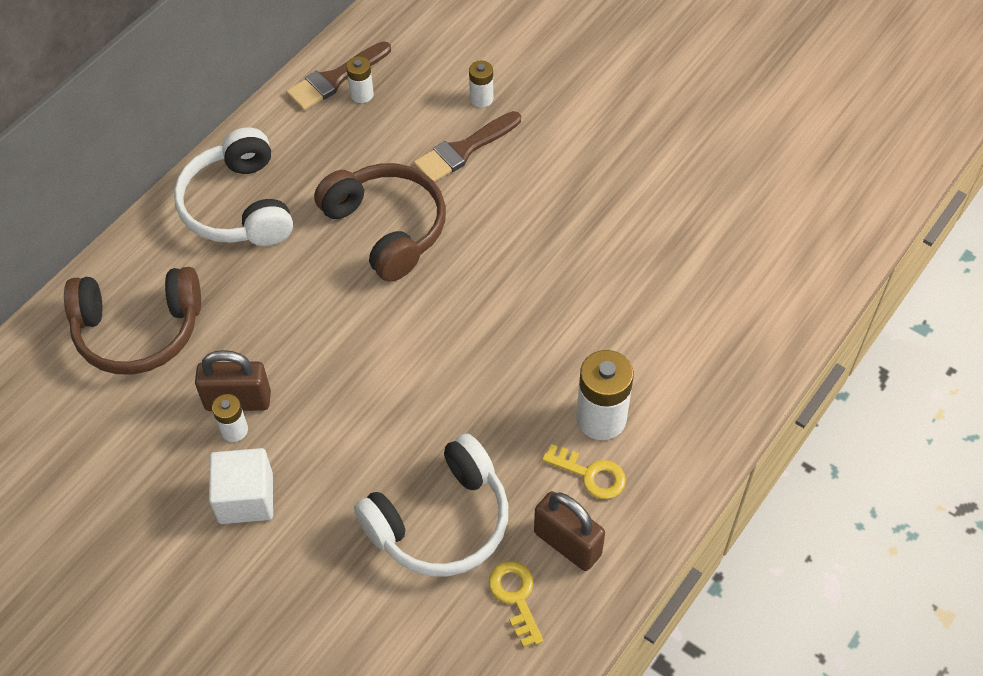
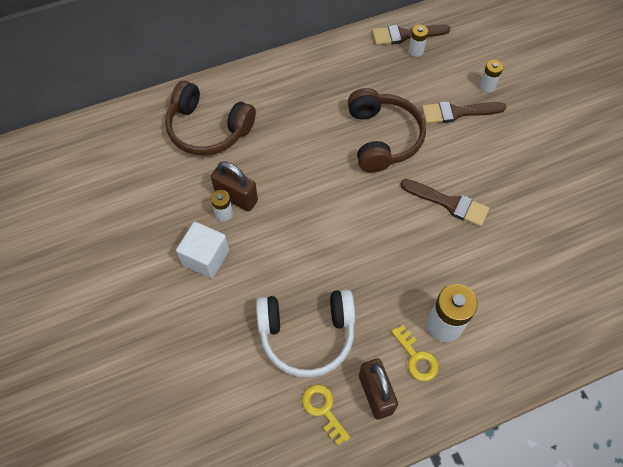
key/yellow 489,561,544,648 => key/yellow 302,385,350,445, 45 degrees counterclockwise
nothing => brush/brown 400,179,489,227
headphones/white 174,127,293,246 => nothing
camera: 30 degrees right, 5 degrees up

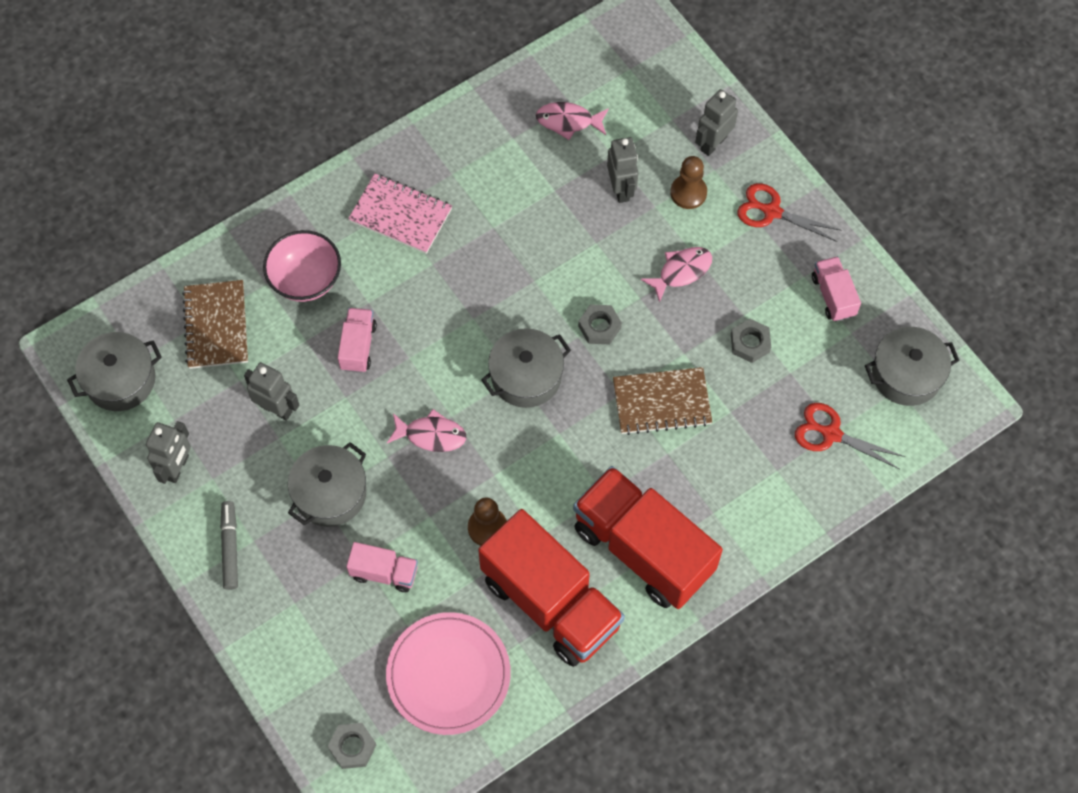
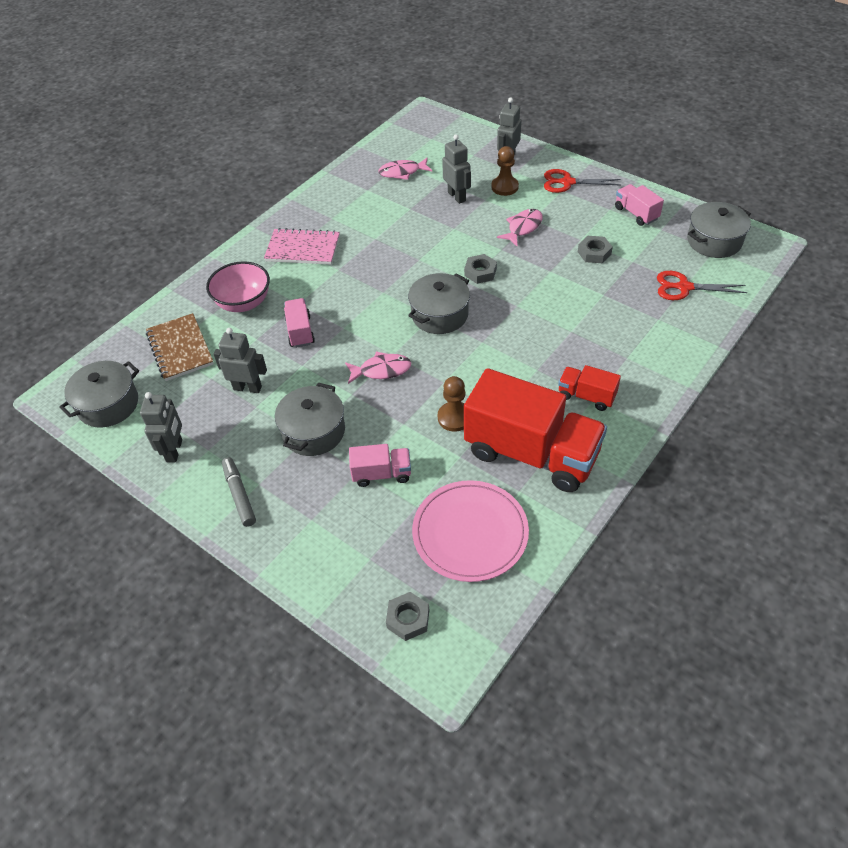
truck/red 573,466,723,609 => truck/red 558,365,621,411, x0.46
notebook/brown 613,367,712,435 => nothing
camera: 15 degrees left, 15 degrees down

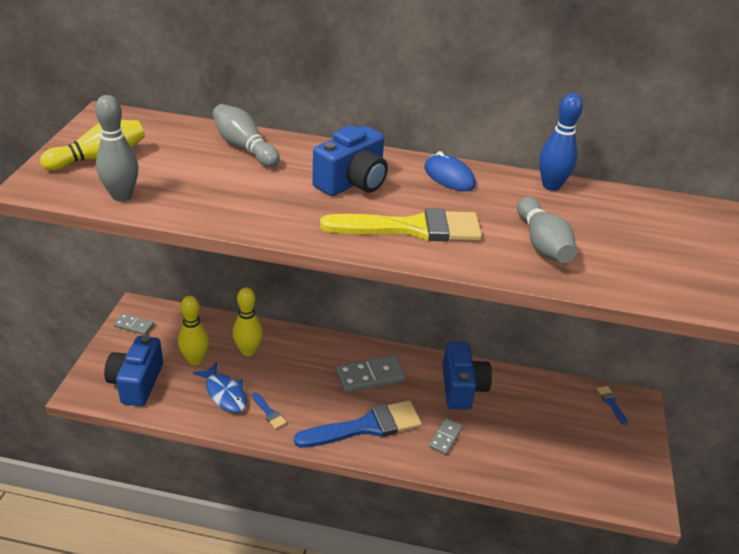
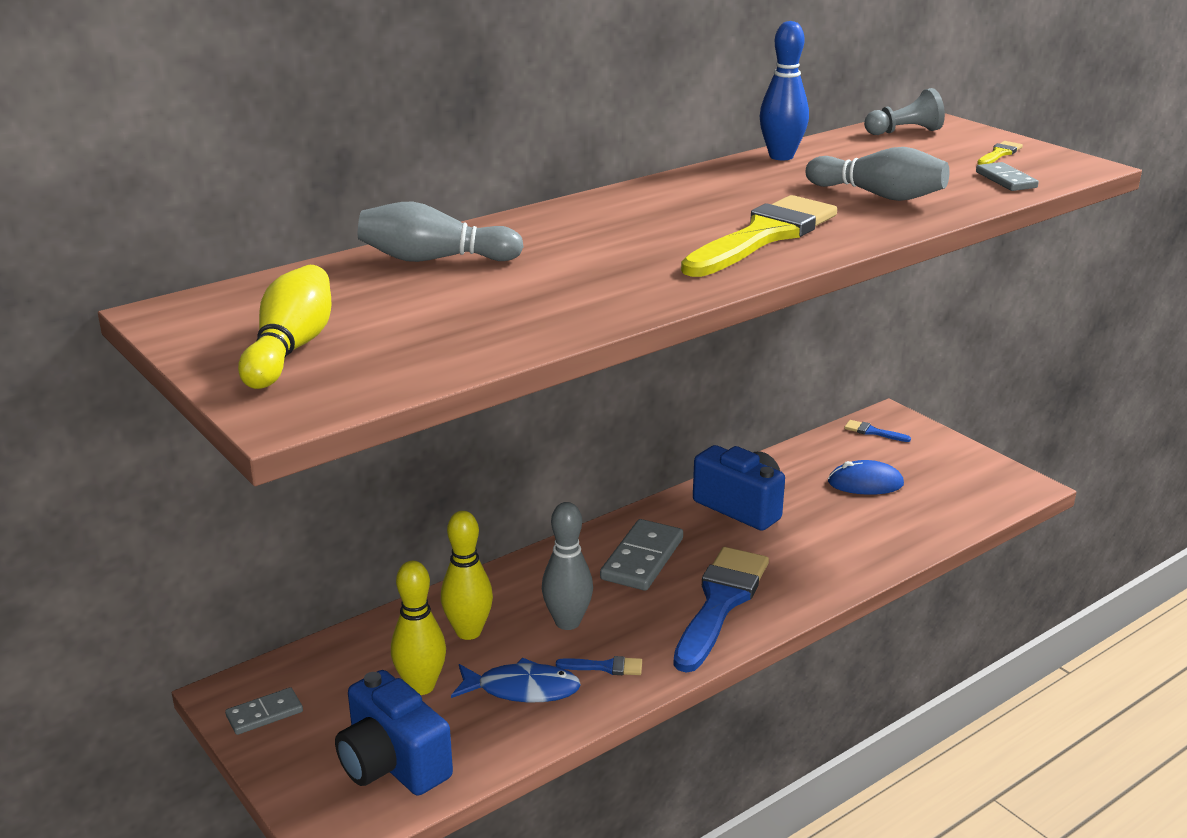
bowling pin/grey 95,95,139,202 => bowling pin/grey 542,502,593,630, relocated
mouse/blue 424,151,476,191 => mouse/blue 828,460,904,495, relocated
nothing => pawn/grey 864,88,945,135
domino/grey 429,418,463,455 => domino/grey 976,162,1039,191, relocated
nothing => brush/yellow 977,141,1023,165
camera/blue 312,125,388,196 => nothing
camera: 45 degrees left, 10 degrees down

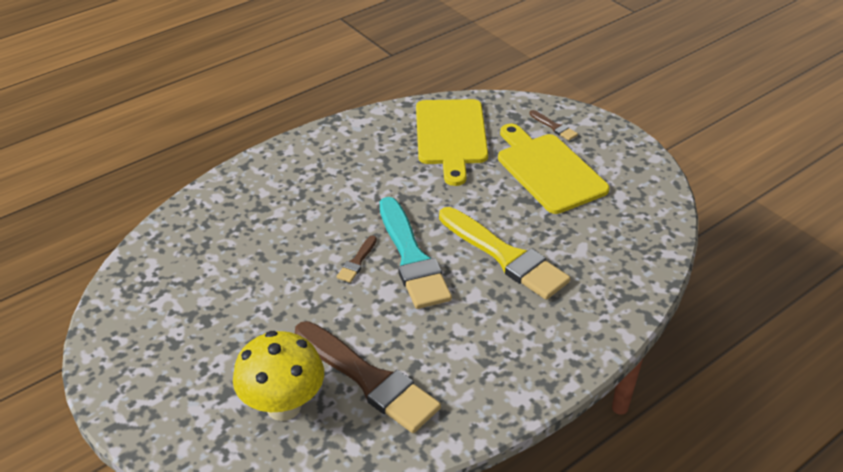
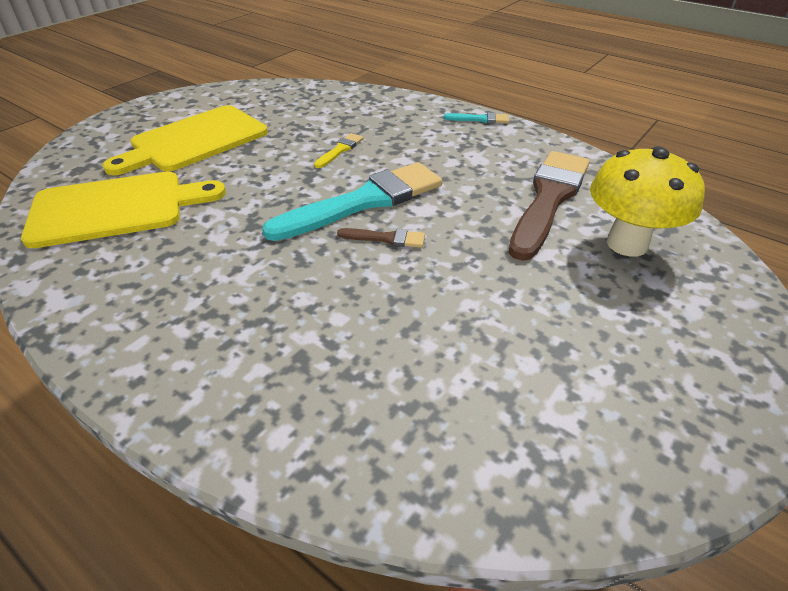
brush/yellow 439,207,570,300 => brush/yellow 314,133,364,168, x0.43
nothing => brush/turquoise 444,113,509,124
brush/brown 529,110,578,140 => nothing
camera: 105 degrees left, 0 degrees up

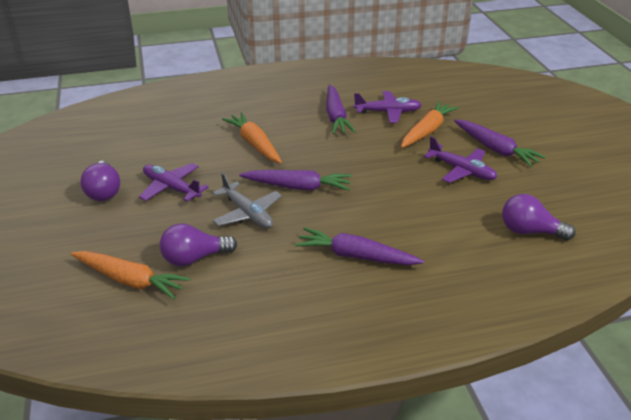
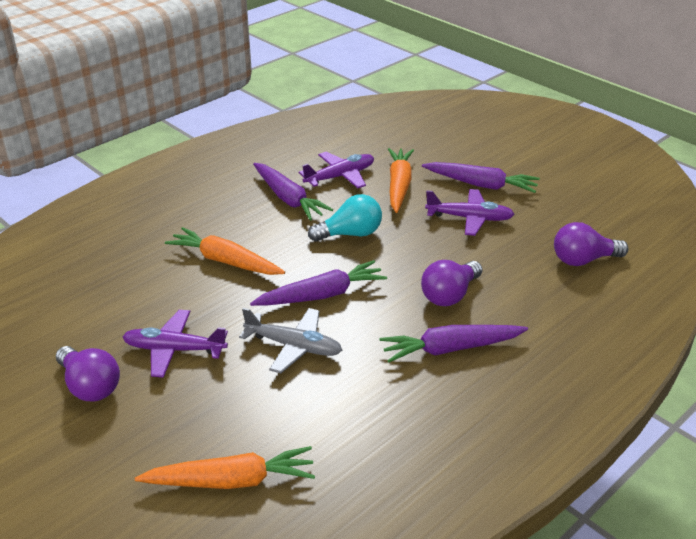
nothing => light bulb/turquoise 308,194,382,242
light bulb/purple 160,223,237,266 => light bulb/purple 421,260,483,306, relocated
camera: 30 degrees left, 0 degrees up

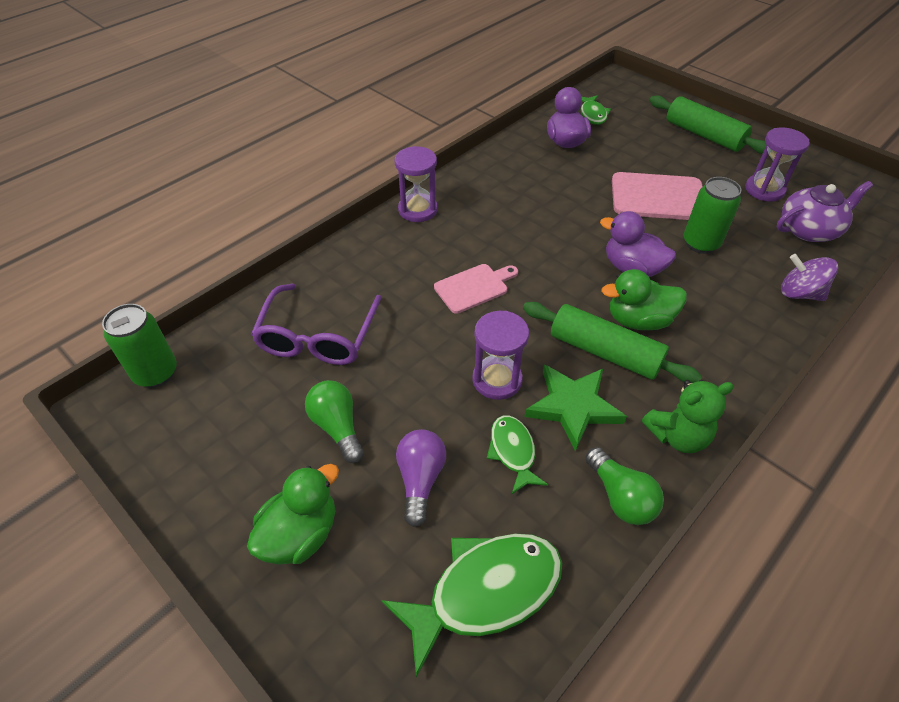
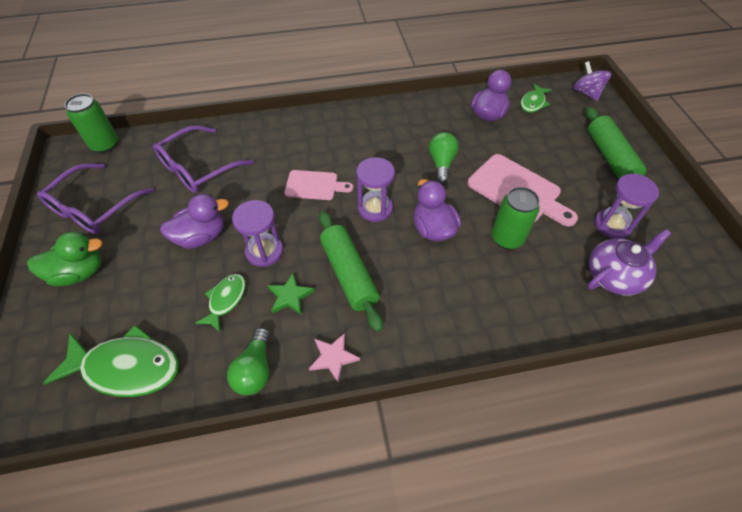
nothing => glasses/purple 37,163,154,234
nothing => duck/purple 160,194,229,249
star/green 524,364,627,452 => star/green 267,273,314,314, x0.62
teddy bear/green 642,380,734,453 => star/pink 309,333,360,382
hourglass/purple 394,146,438,222 => hourglass/purple 356,157,395,222, relocated
light bulb/green 305,380,364,463 => light bulb/green 429,132,459,184, relocated
spinning top/purple 781,254,838,301 => spinning top/purple 573,61,612,101, relocated
teapot/purple 777,181,873,242 => teapot/purple 587,229,671,296, 45 degrees counterclockwise
light bulb/purple 396,429,446,527 => nothing
duck/green 601,269,687,330 => nothing
camera: 35 degrees right, 5 degrees up

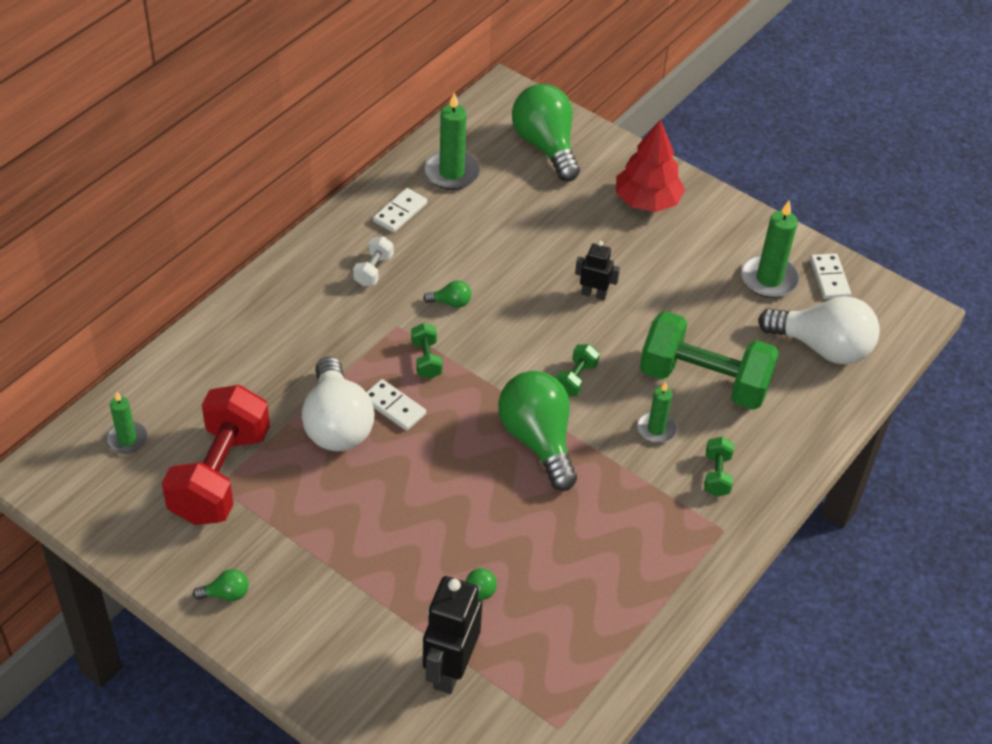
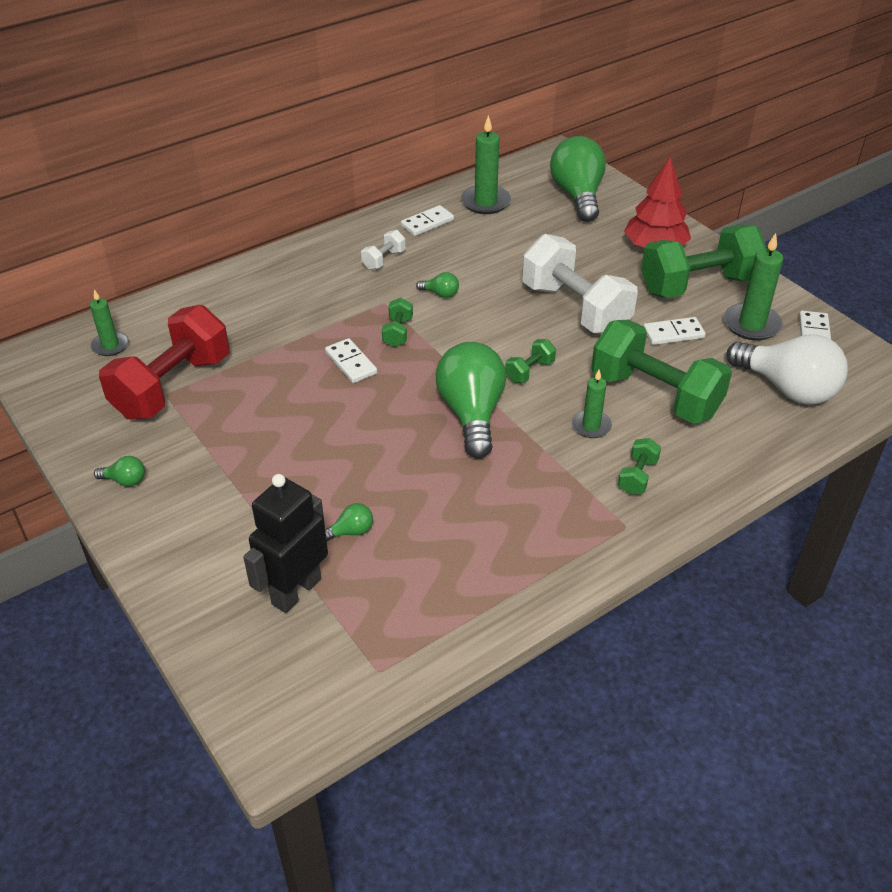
robot/black 575,241,620,300 => dumbbell/white 522,234,638,334
nothing => dumbbell/green 641,225,766,298
nothing => domino/white 643,317,706,345
light bulb/white 302,357,375,451 => nothing
camera: 20 degrees right, 5 degrees down

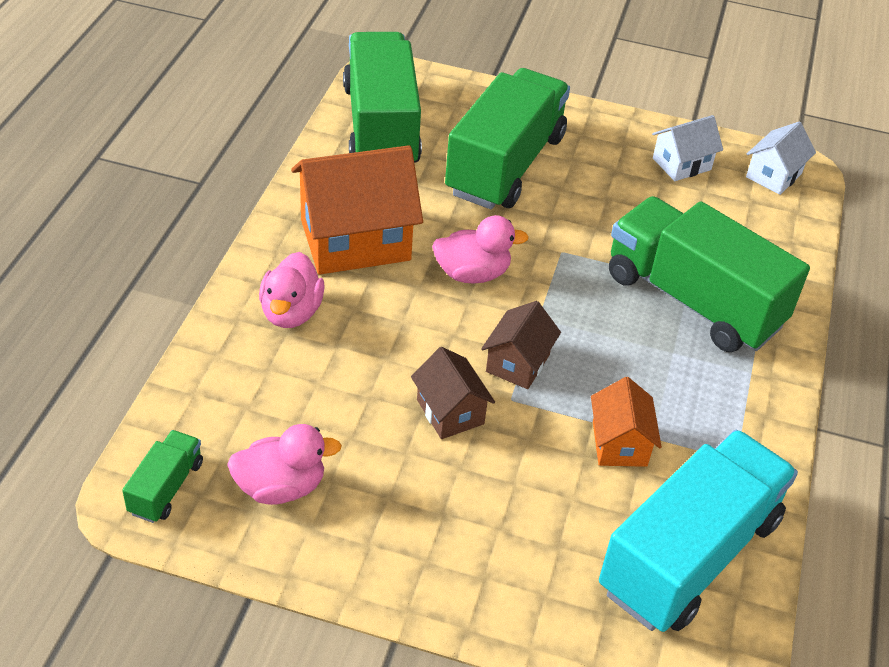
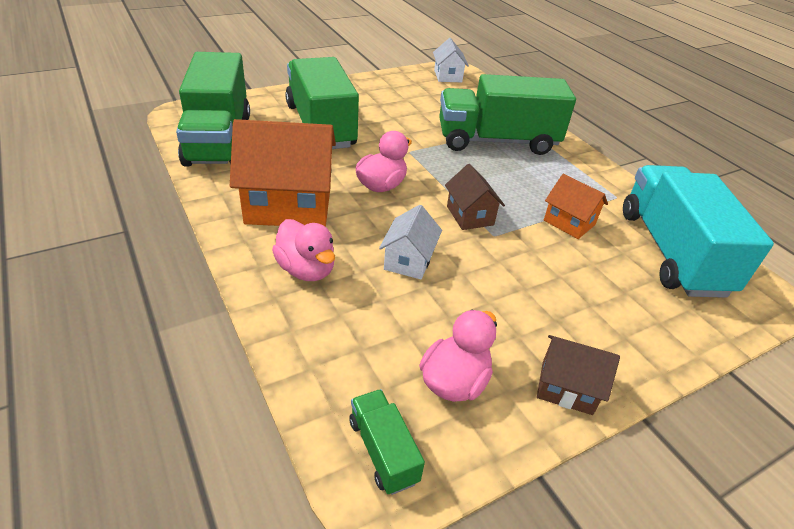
truck/green 343,32,422,162 => truck/green 176,52,250,166, 135 degrees counterclockwise
house/orange 291,145,423,275 => house/orange 230,119,336,227, 60 degrees clockwise
house/white 652,115,723,181 => house/white 379,205,442,280, relocated
house/brown 411,347,495,439 => house/brown 537,335,620,415, relocated
camera: 45 degrees left, 5 degrees down

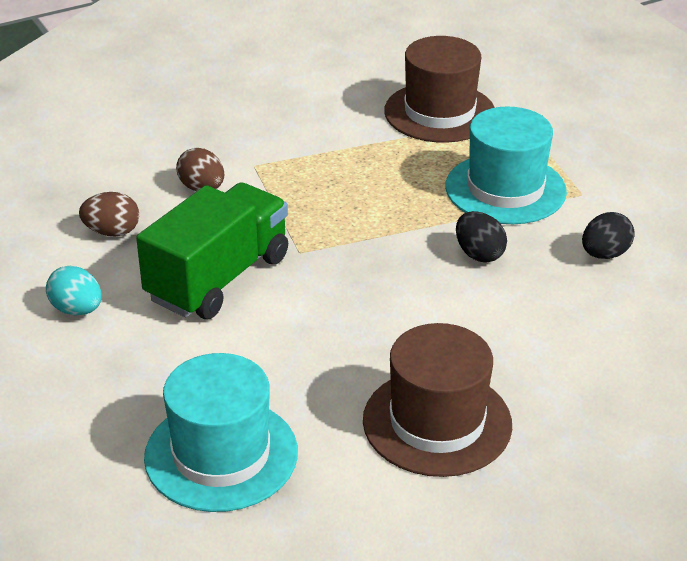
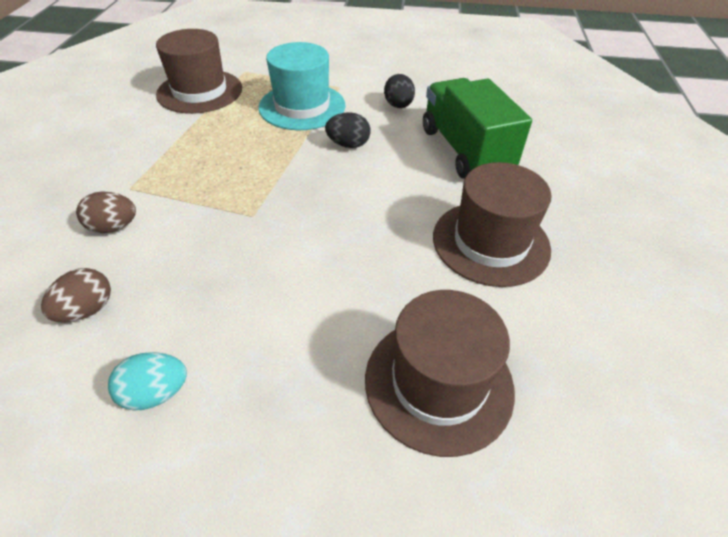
hat/turquoise 144,353,298,512 => hat/brown 365,290,515,457
truck/green 136,182,288,319 => truck/green 423,78,532,179, relocated
camera: 55 degrees left, 10 degrees up

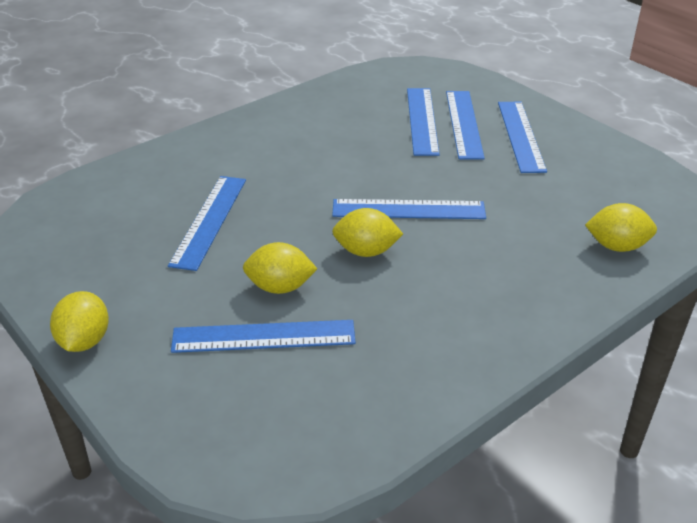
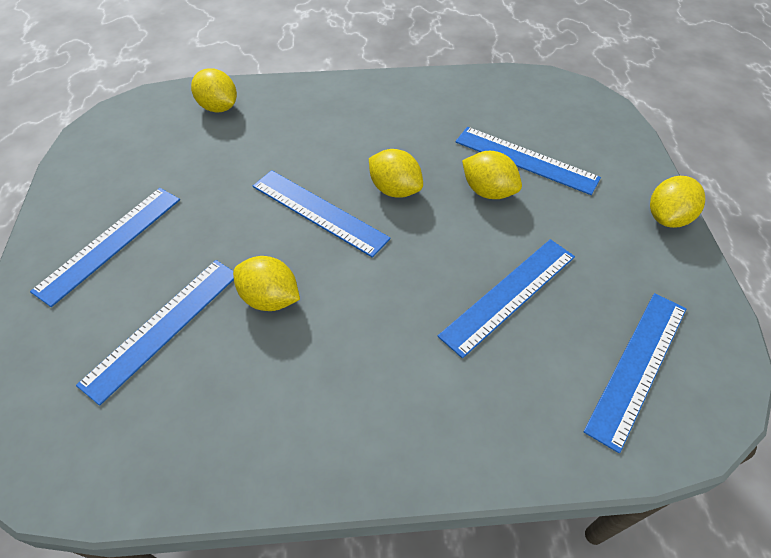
nothing => lemon/yellow 233,256,300,311
ruler/blue 446,91,485,159 => ruler/blue 583,293,686,453, relocated
camera: 145 degrees left, 15 degrees up

